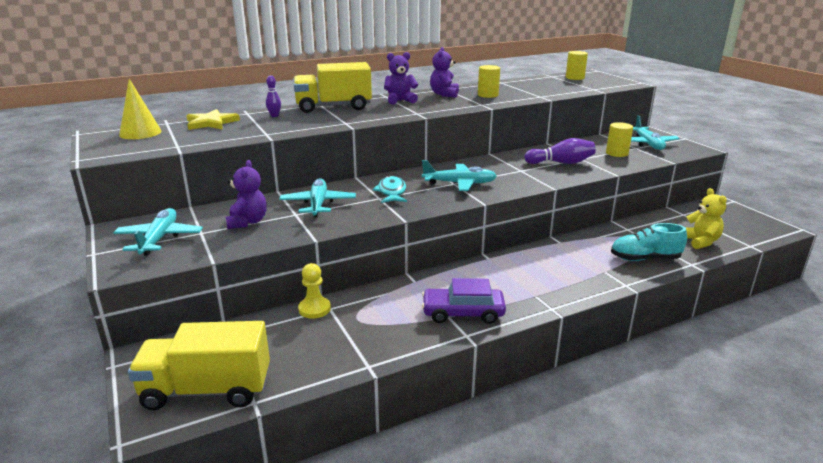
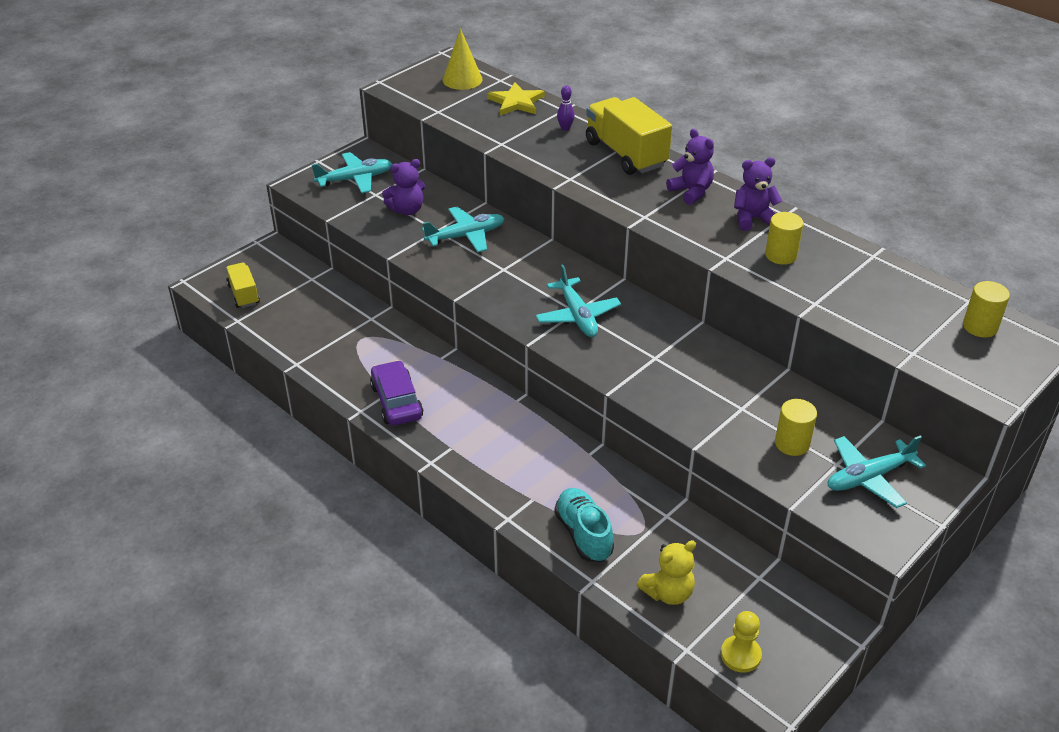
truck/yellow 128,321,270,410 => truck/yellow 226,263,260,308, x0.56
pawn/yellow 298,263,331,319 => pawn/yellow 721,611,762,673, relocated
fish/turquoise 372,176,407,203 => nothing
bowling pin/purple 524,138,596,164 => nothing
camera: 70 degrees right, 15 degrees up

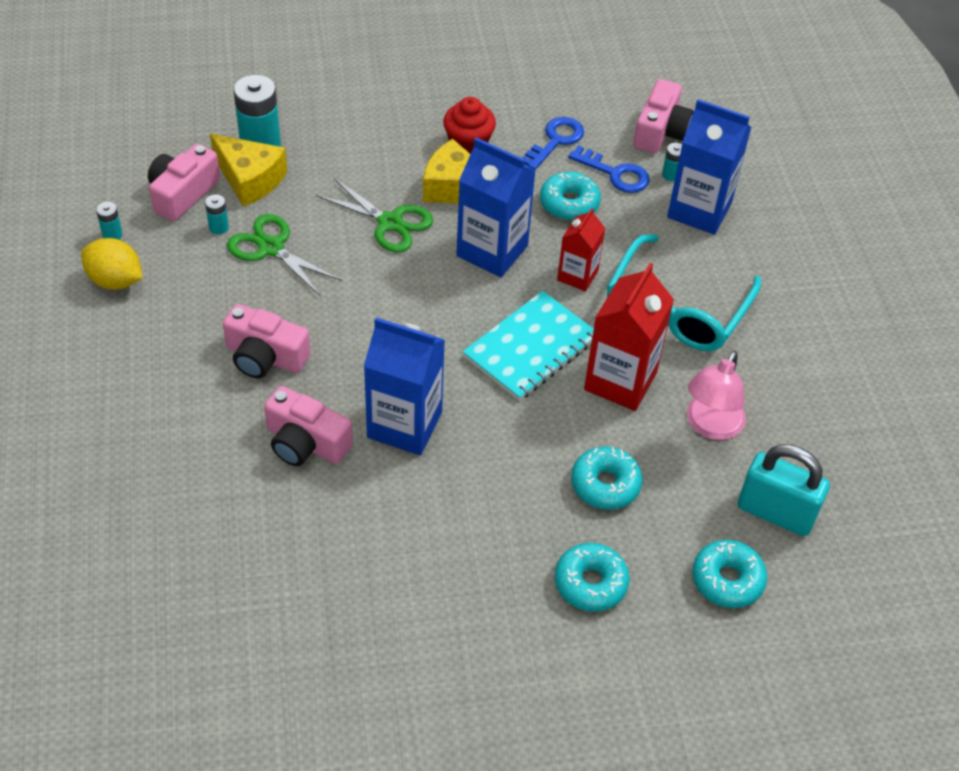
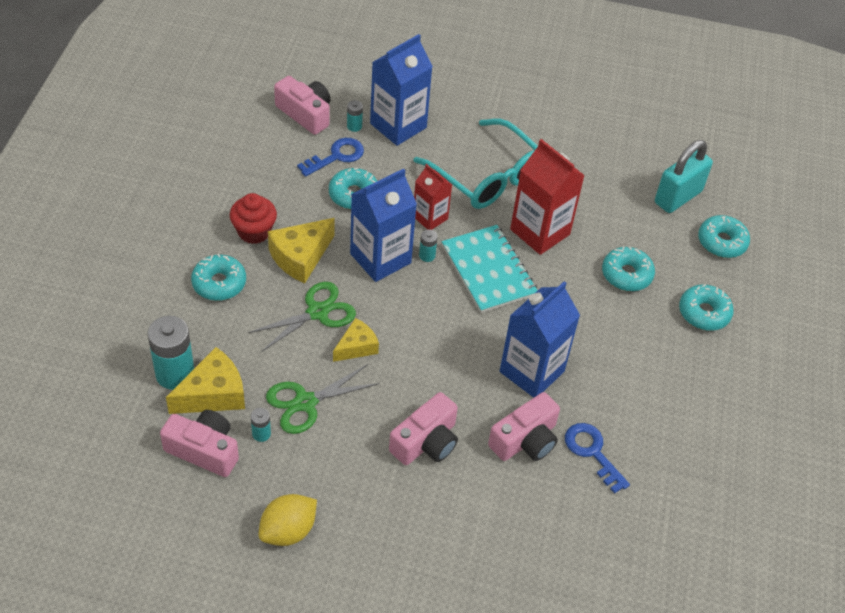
camera/pink 148,144,220,221 => camera/pink 160,410,239,477, 150 degrees clockwise
nothing => donut/turquoise 191,254,246,301
nothing => cheese/yellow 333,318,379,362
battery/turquoise 96,202,123,240 => battery/turquoise 419,229,438,262, relocated
key/blue 522,117,584,170 => key/blue 565,423,630,494, relocated
lamp/pink 687,351,746,440 => nothing
camera: 70 degrees left, 0 degrees up

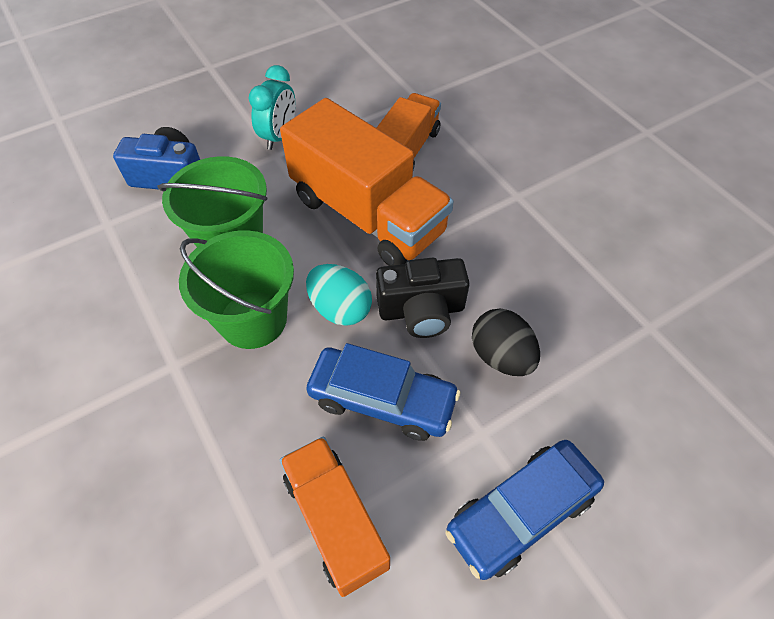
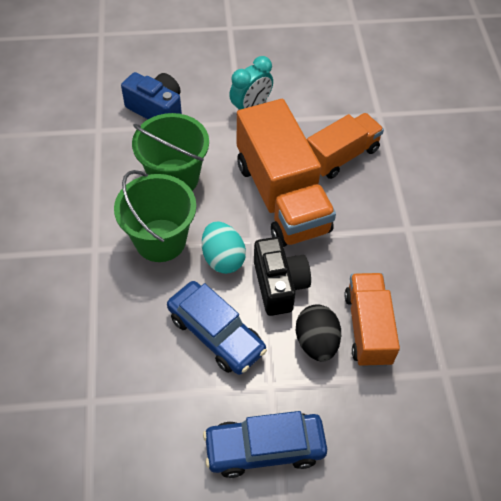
camera/black 376,258,470,338 => camera/black 254,237,311,316, 120 degrees counterclockwise
truck/orange 280,436,390,597 => truck/orange 344,273,400,367, relocated
camera: 25 degrees right, 0 degrees up

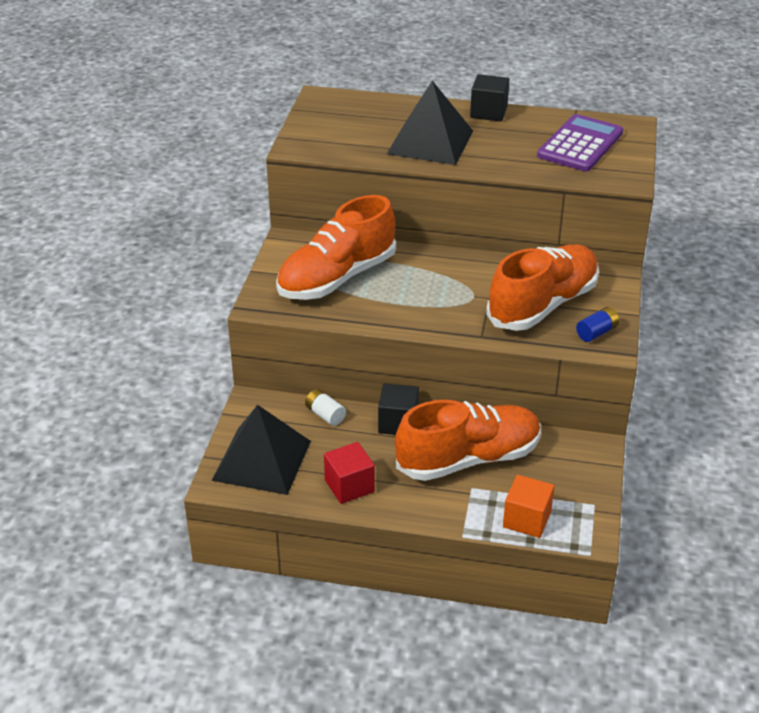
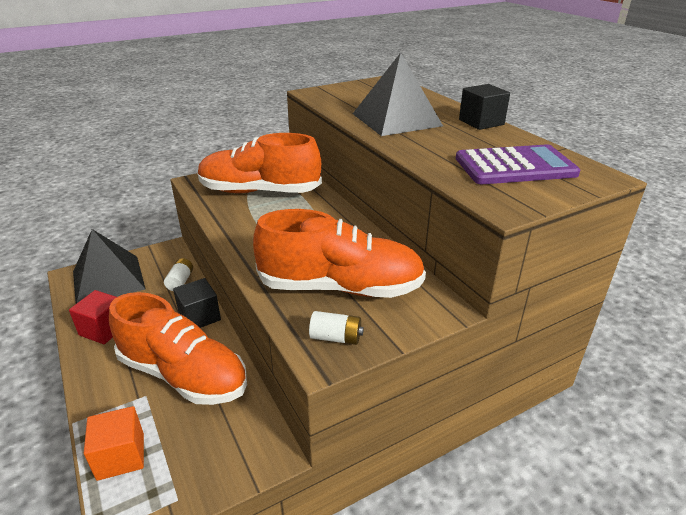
battery/blue 576,307,619,342 => battery/white 309,311,364,345
camera: 50 degrees right, 5 degrees down

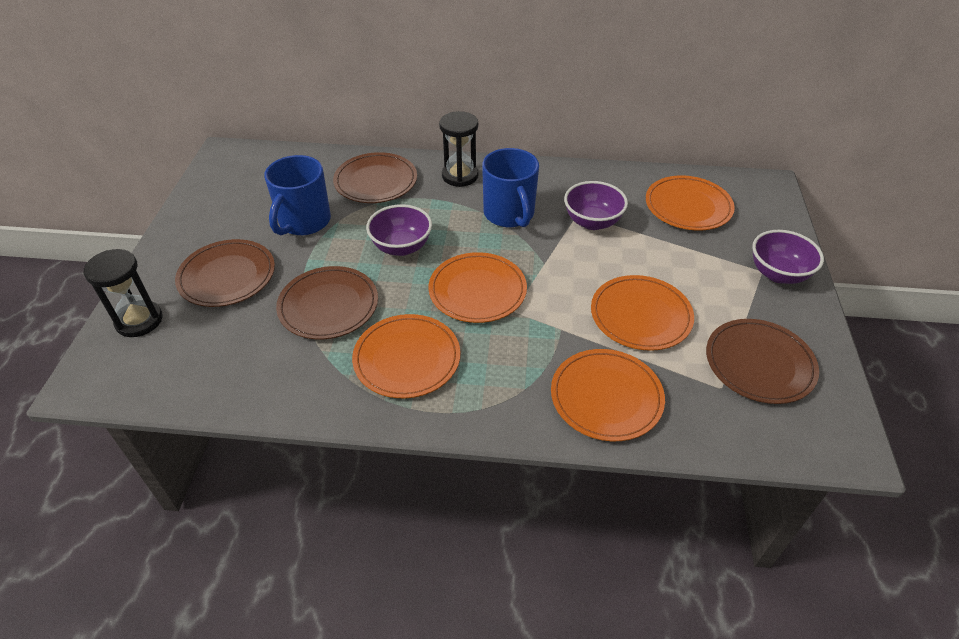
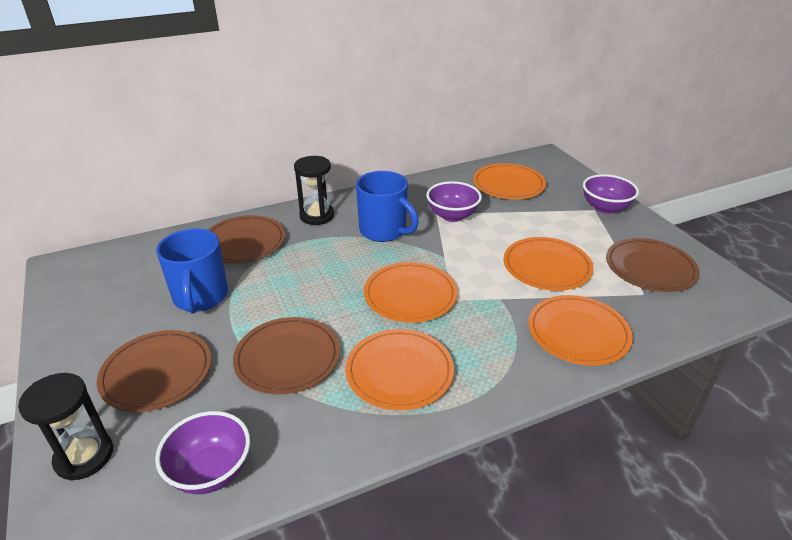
bowl/purple 366,204,432,256 => bowl/purple 155,411,250,494, relocated
camera: 30 degrees left, 10 degrees down

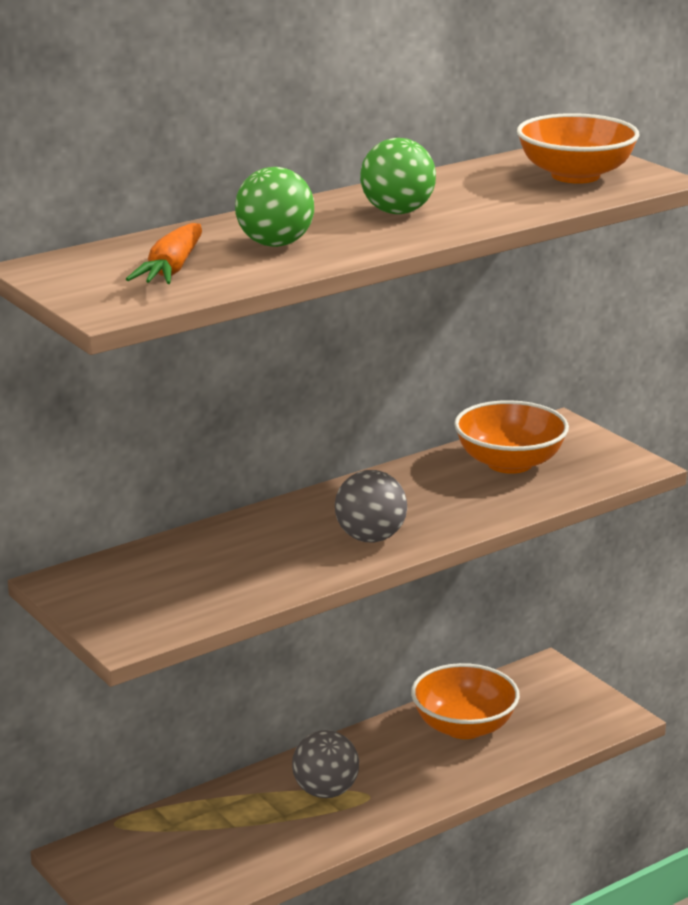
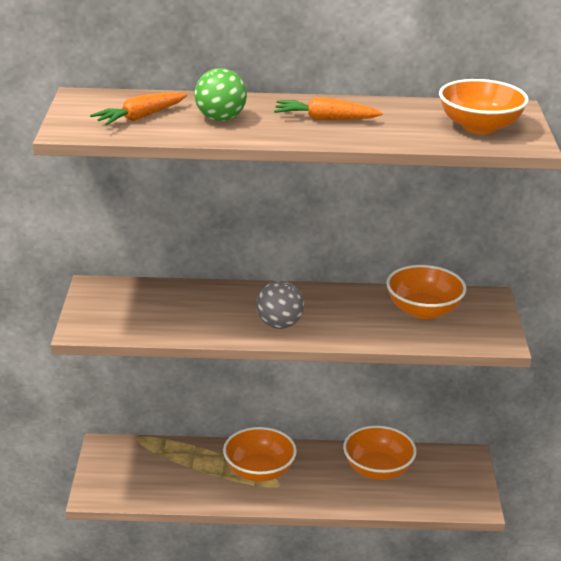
ball/grey 292,730,359,798 => bowl/orange 223,427,297,482
ball/green 360,138,436,214 => carrot/orange 274,97,383,120
camera: 35 degrees right, 5 degrees up

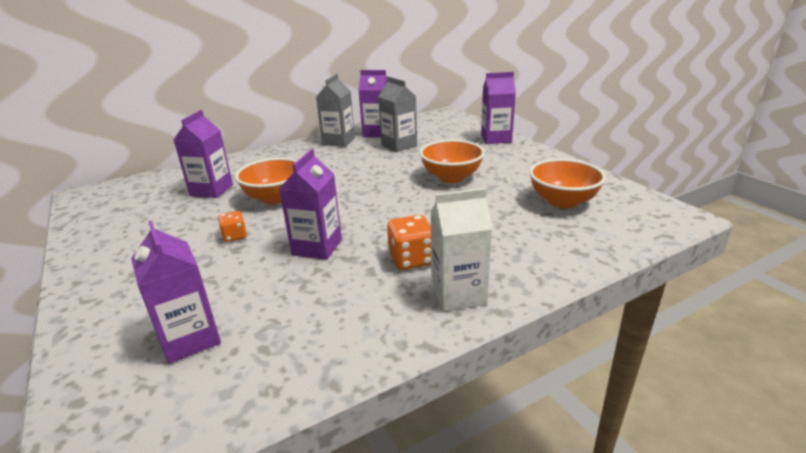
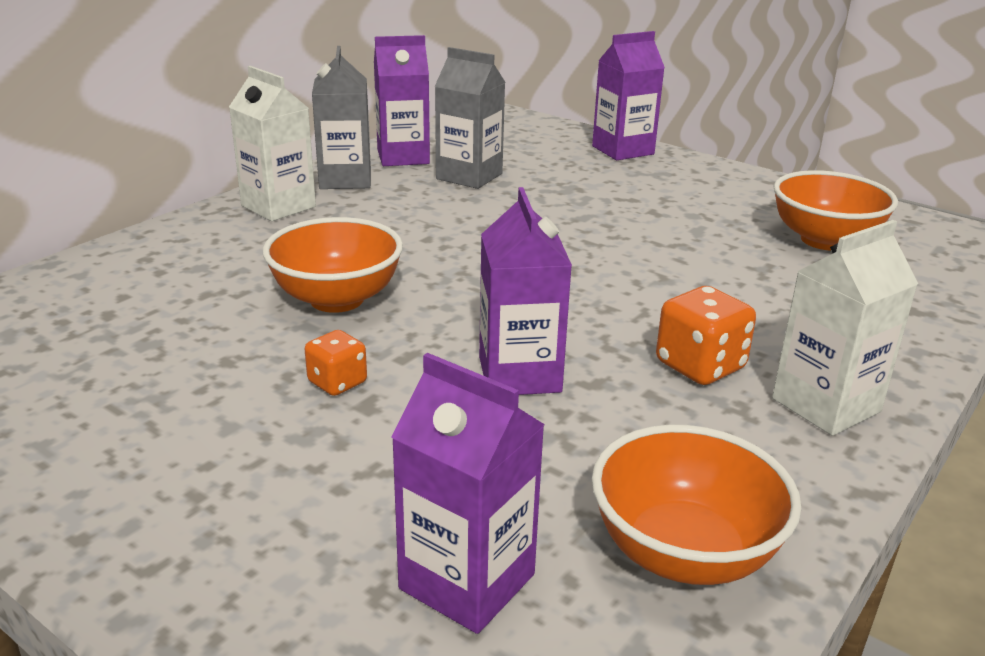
nothing => carton/white 229,66,316,221
bowl/orange 420,140,485,183 => bowl/orange 592,425,802,585, relocated
carton/purple 174,110,233,198 => nothing
camera: 25 degrees left, 0 degrees up

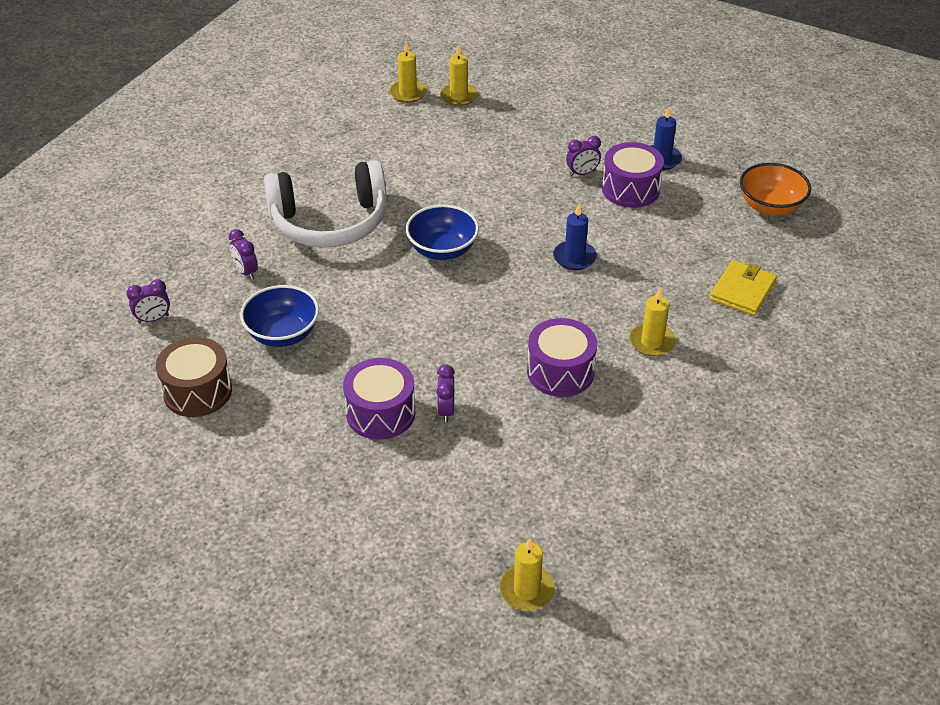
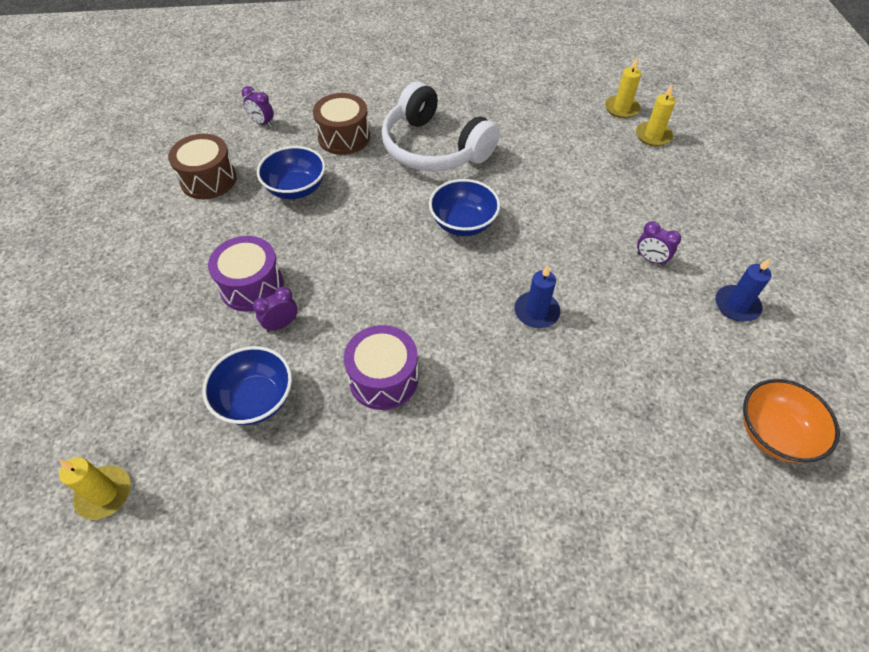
nothing => bowl/blue 202,346,292,425
clock/purple 228,229,258,280 => drum/brown 313,93,370,155
drum/purple 602,142,664,208 => nothing
candle/yellow 629,288,676,357 => nothing
wallet/yellow 710,260,777,316 => nothing
camera: 55 degrees right, 10 degrees up

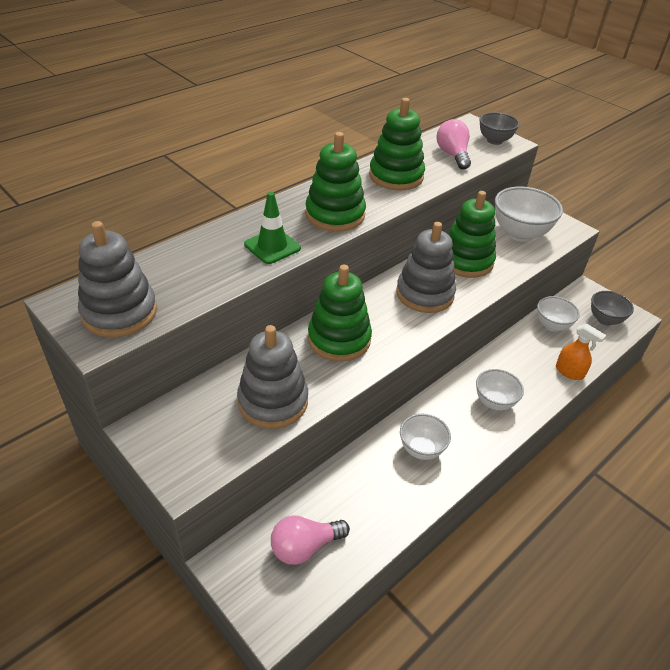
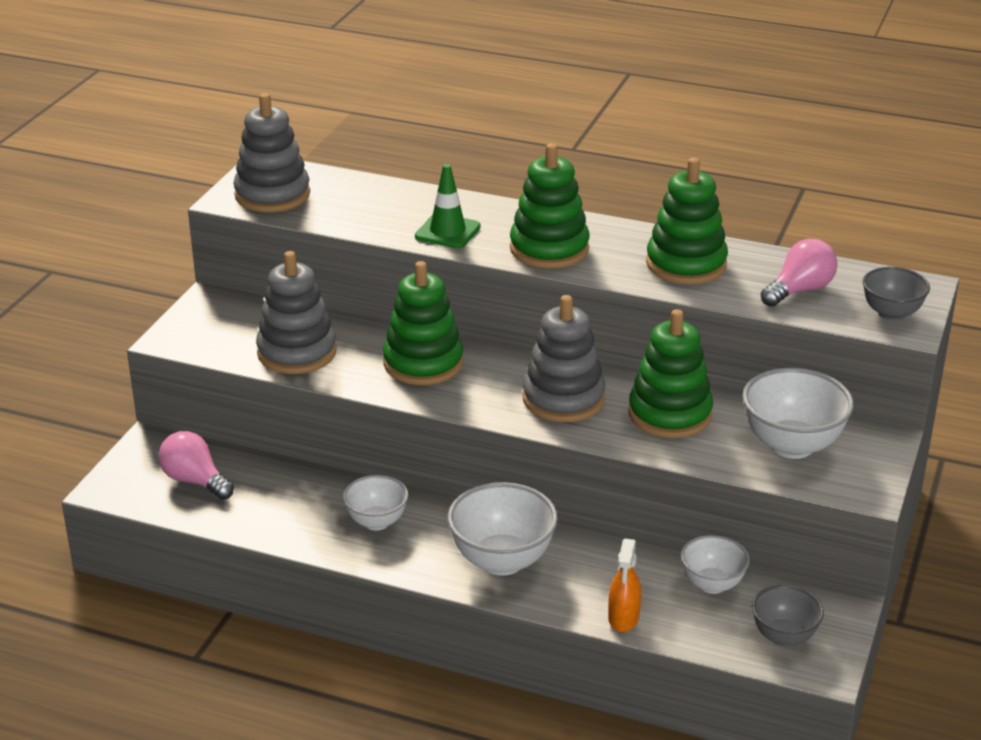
bowl/white 476,369,524,411 => bowl/white 448,482,558,576, x1.62
camera: 65 degrees right, 10 degrees down

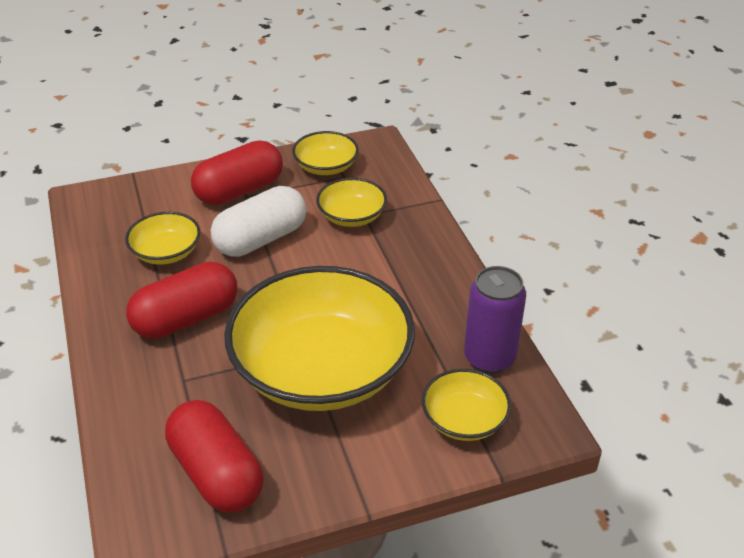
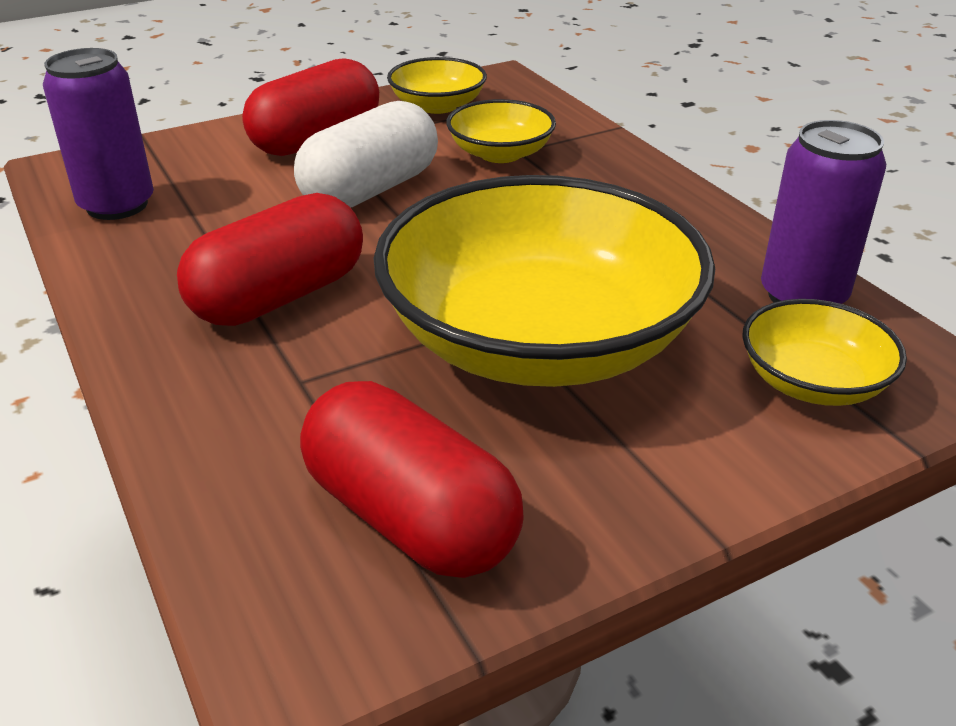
nothing => can/purple 43,48,154,220
bowl/yellow 125,212,200,265 => nothing
camera: 10 degrees left, 5 degrees down

